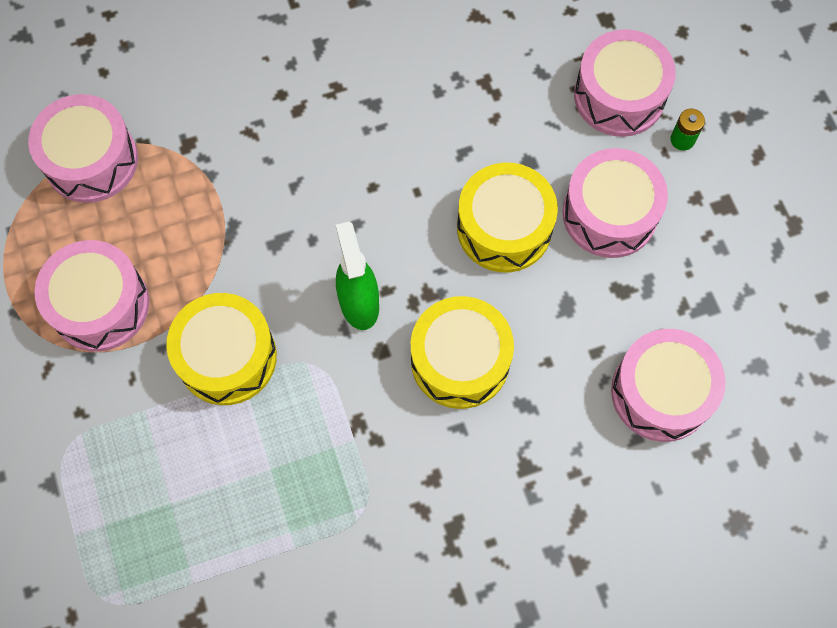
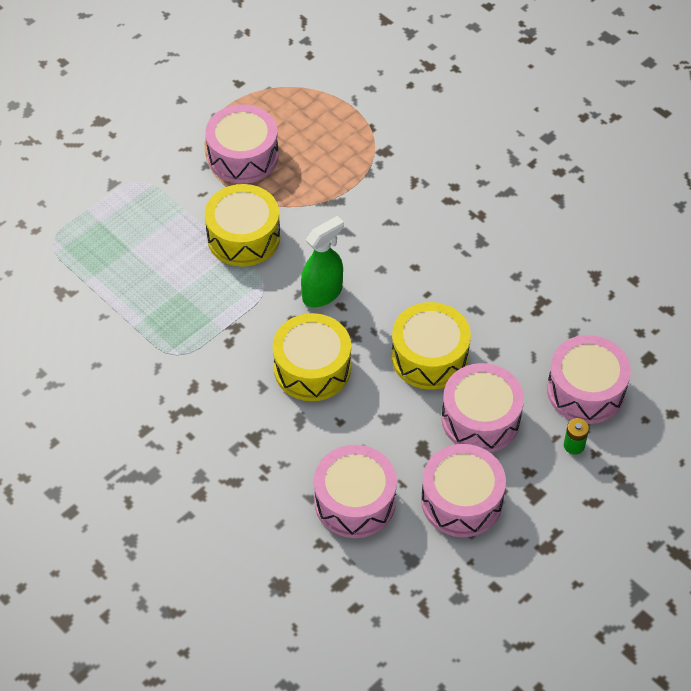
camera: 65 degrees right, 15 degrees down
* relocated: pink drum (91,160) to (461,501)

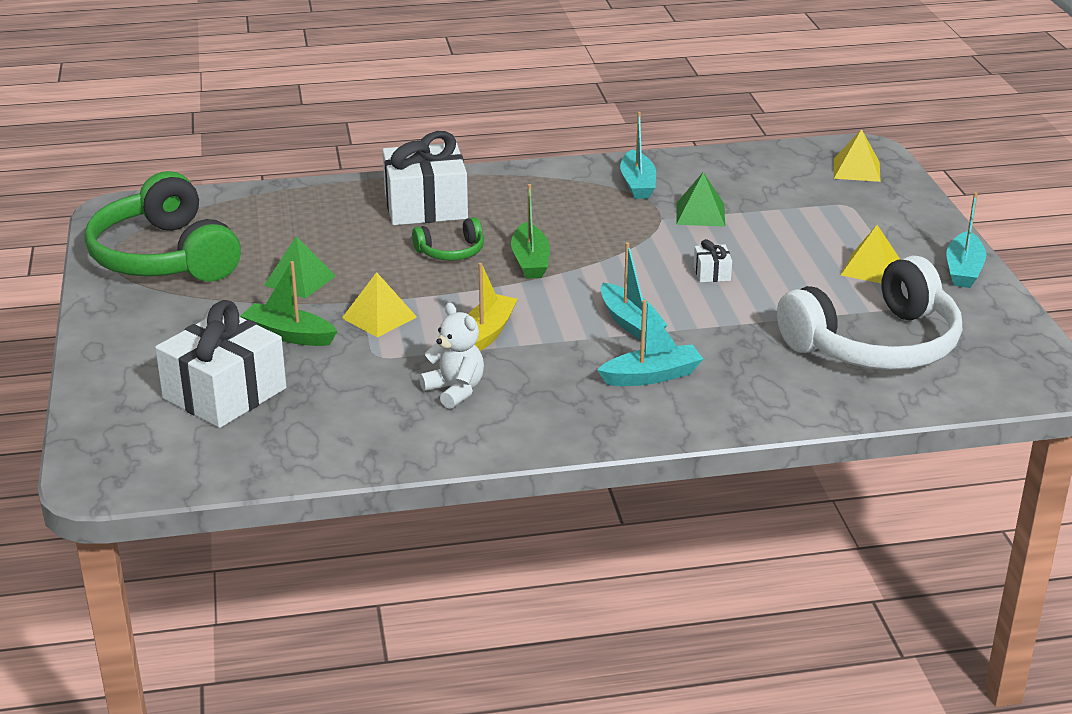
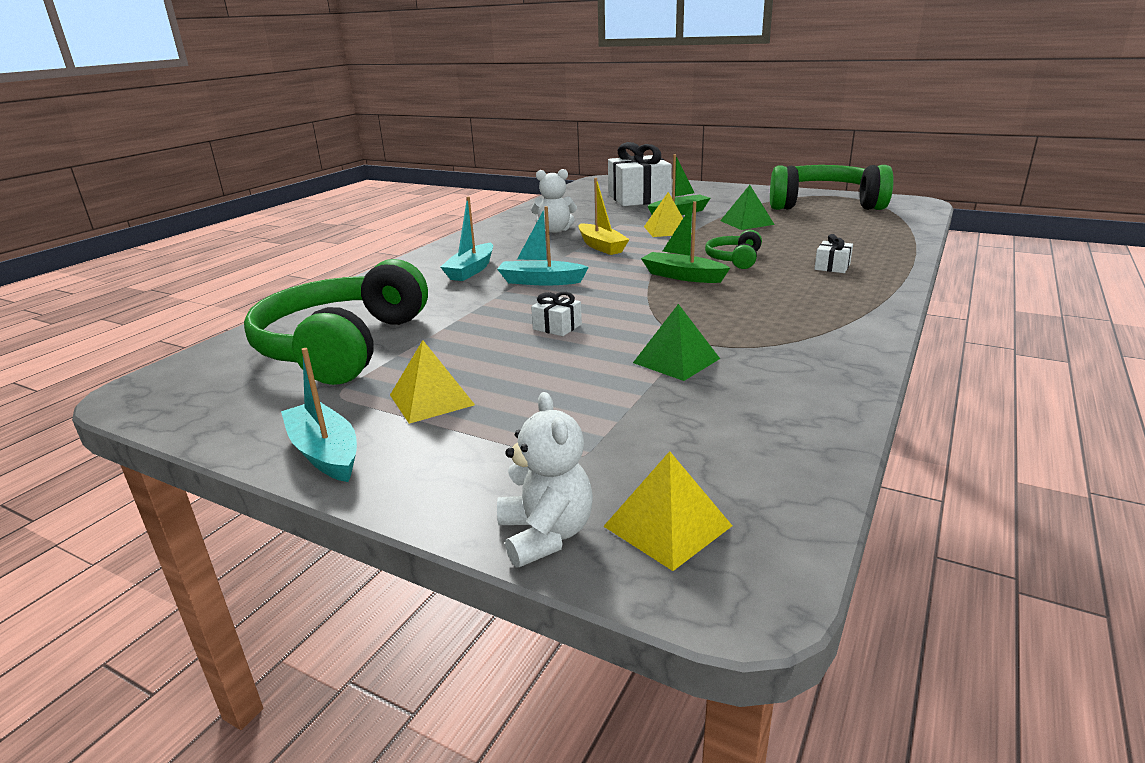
camera: 130 degrees right, 5 degrees down
* colour: white headphones (875,344) to green headphones (342,346)
* appeared: white teddy bear (546,535)
* size: white gift (425,206) = (832,267) x0.42
* missing: turquoise boat (637,184)

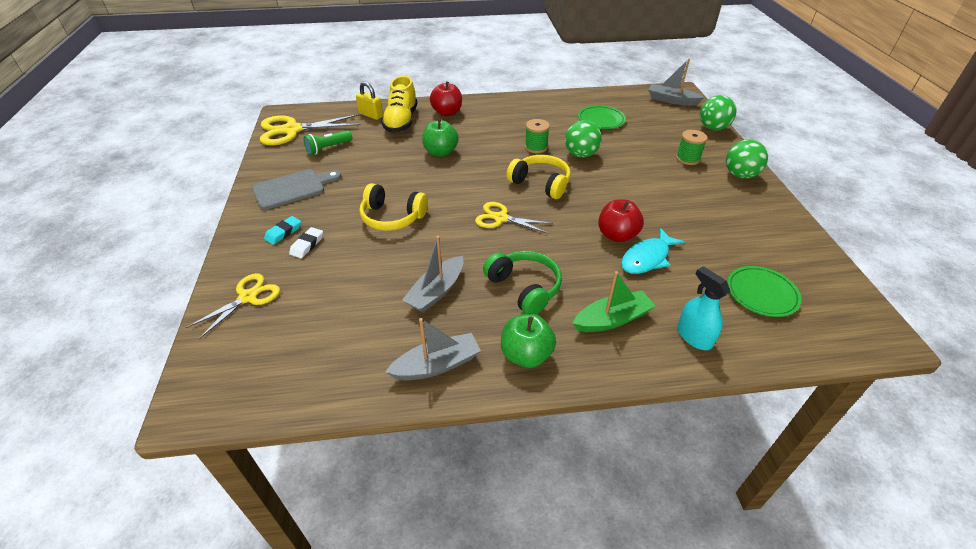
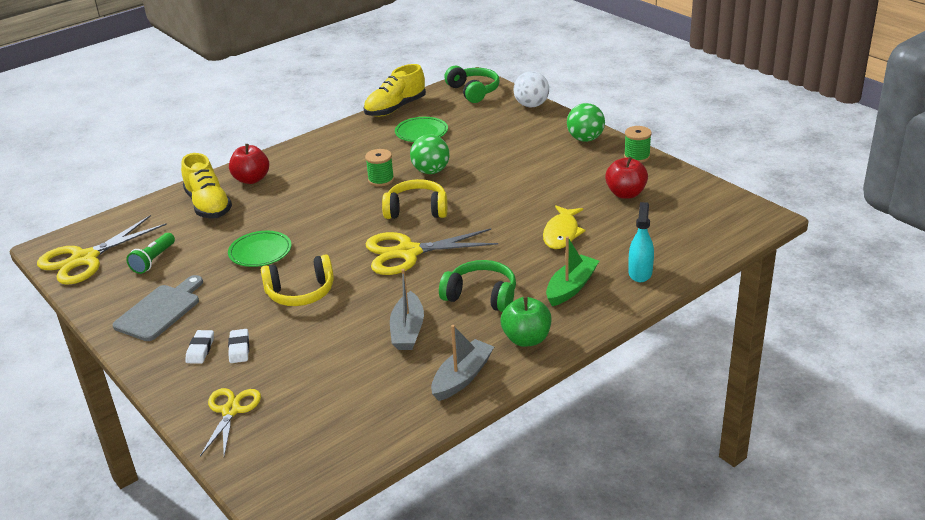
camera: 30 degrees left, 10 degrees down
* colour: turquoise eraser (283,232) to white eraser (200,349)
* relocated: green plate (761,293) to (260,252)
* appeared: yellow shoe (395,108)
* size: yellow scissors (500,218) = (407,252) x1.62
* exchanged: grey boat (671,100) to green headphones (473,91)
* colour: green ball (712,128) to white ball (531,105)
* colour: turquoise fish (647,258) to yellow fish (561,233)
* relocated: red apple (617,235) to (625,194)
* relocated: green spool (687,158) to (637,156)
* spun: turquoise spray bottle (694,336) = (640,273) 75 degrees clockwise
* missing: yellow padlock (371,115)
* missing: green apple (440,152)

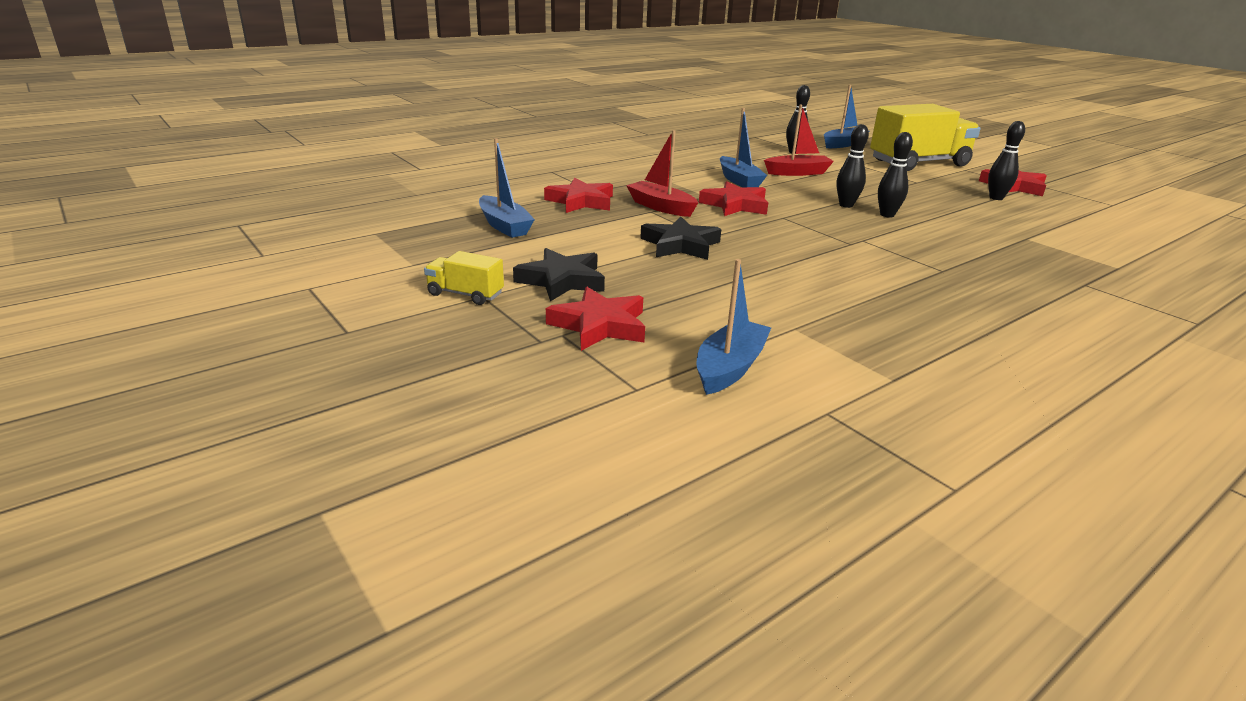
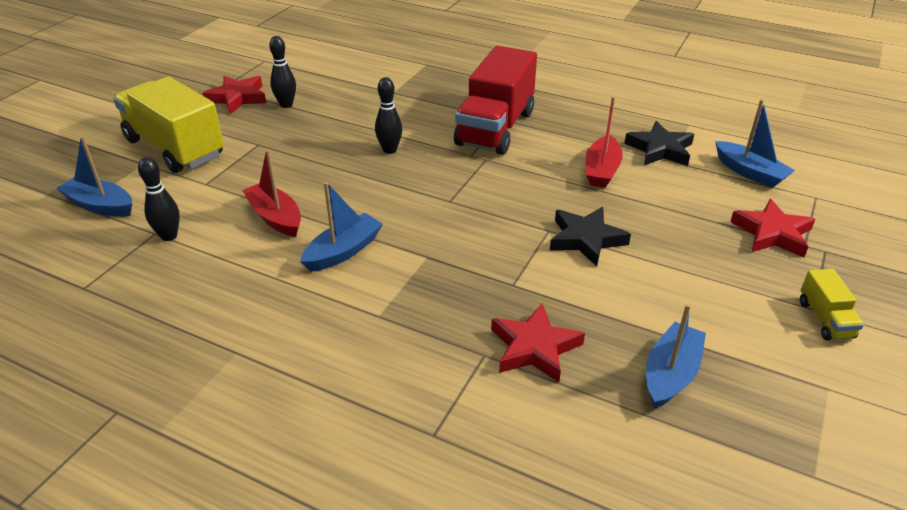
camera: 115 degrees left, 10 degrees up
* appeared: red truck (495,128)
* relocated: red boat (661,207) to (601,170)
* relocated: black star (562,280) to (660,149)
* spun: blue boat (729,368) = (749,172) 135 degrees counterclockwise
* missing: red star (735,205)
* missing: black bowling pin (846,205)

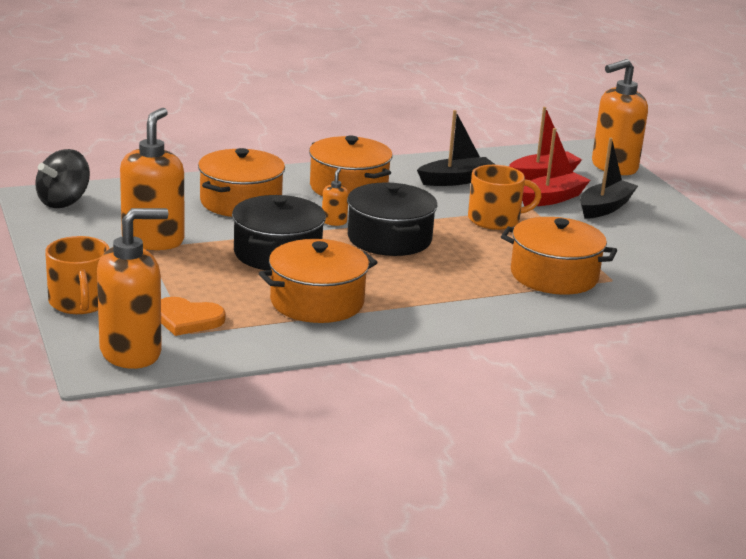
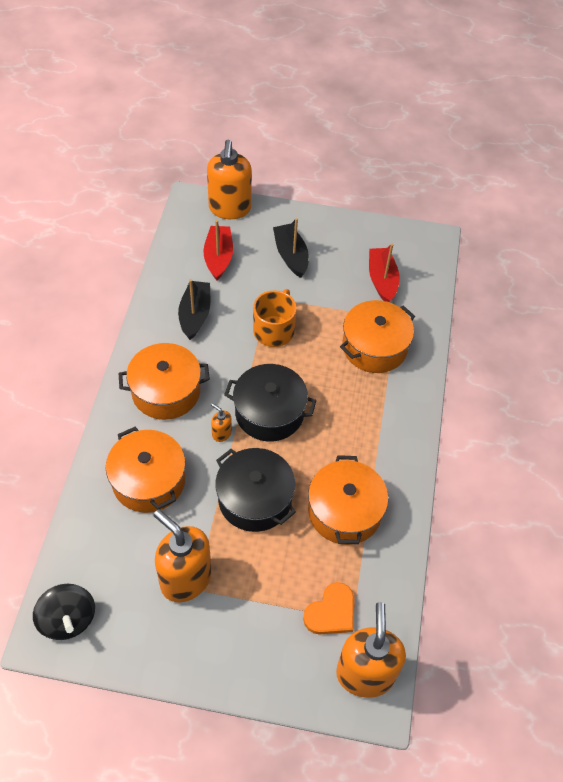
camera: 60 degrees left, 30 degrees up
* relocated: red boat (552,198) to (382,280)
* missing: orange mug (80,302)

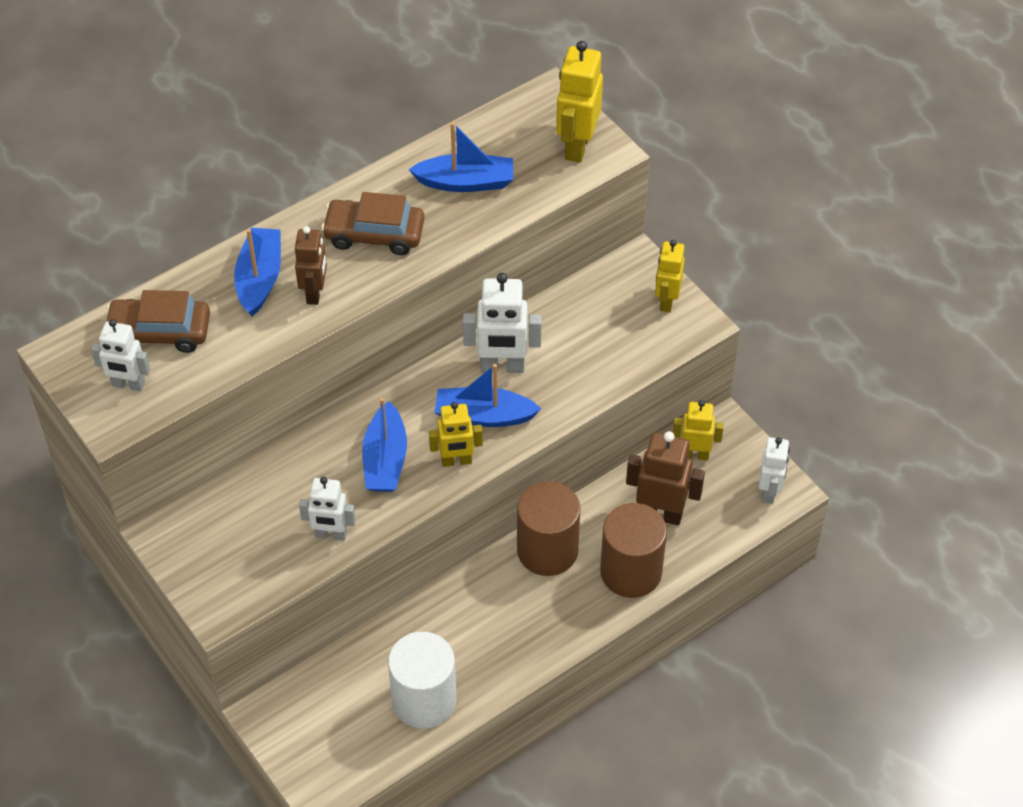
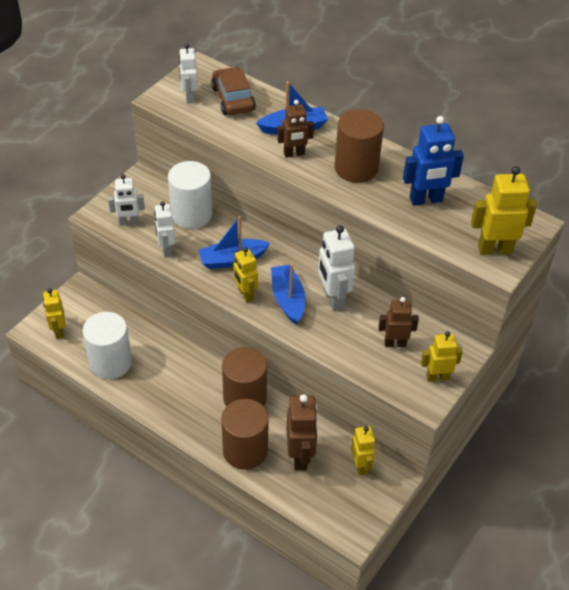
camera: 70 degrees right, 5 degrees down
* appeared: yellow robot (58,331)
* relocated: white robot (769,491) to (129,222)
* appeared: white cylinder (191,214)
* exchanged: brown car (374,234) to brown cylinder (356,168)
* appeared: brown robot (395,343)
* exchanged: blue boat (465,182) to blue robot (426,200)

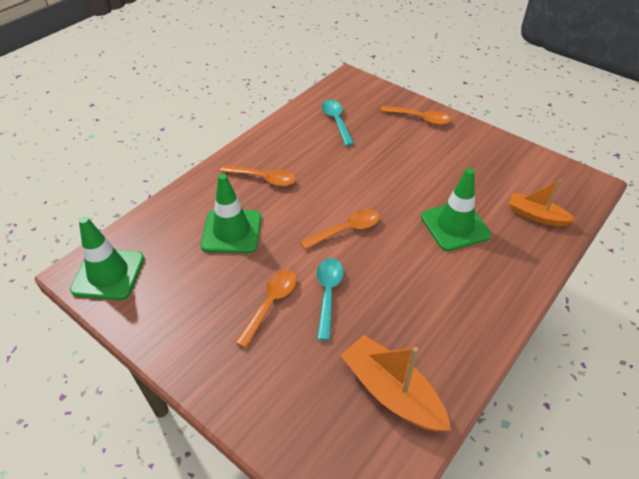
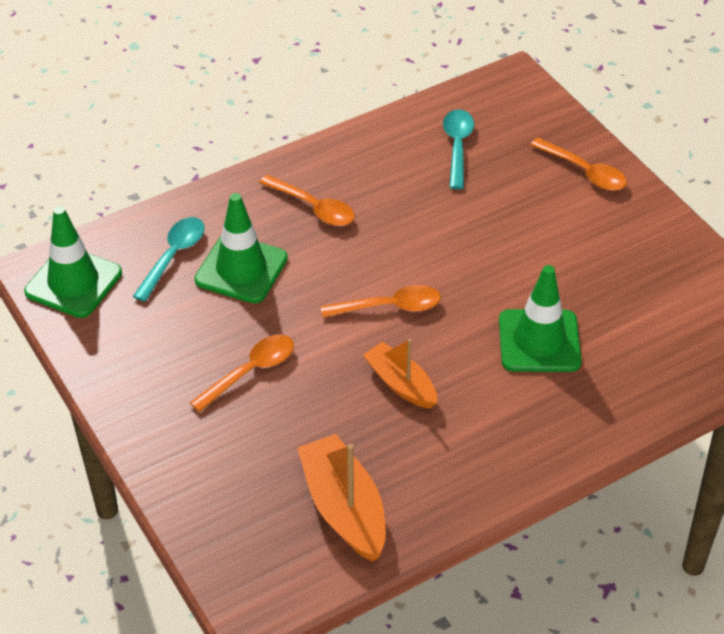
camera: 20 degrees right, 0 degrees up
* relocated: turquoise spoon (328,294) to (173,256)
* relocated: orange boat (536,216) to (401,384)

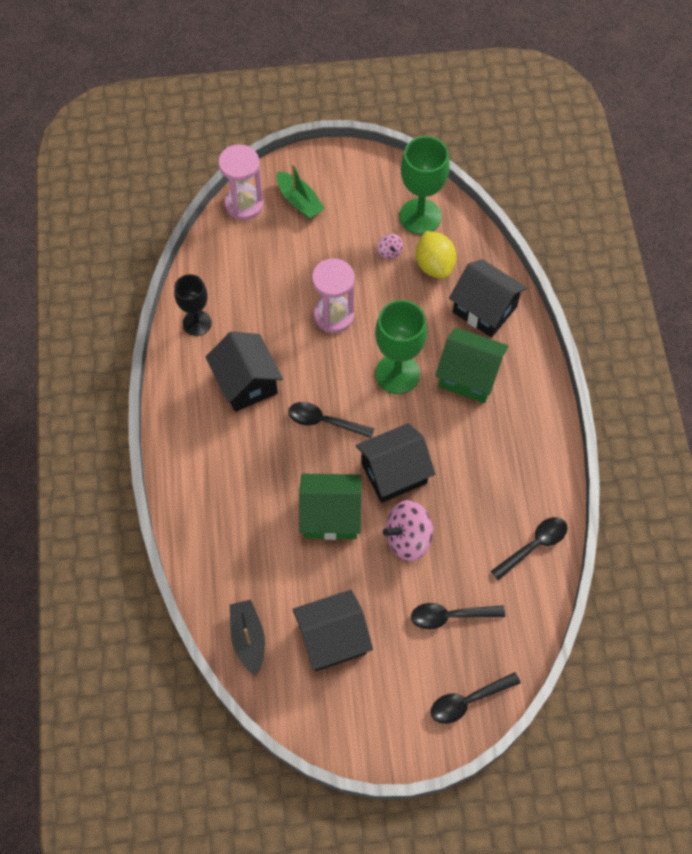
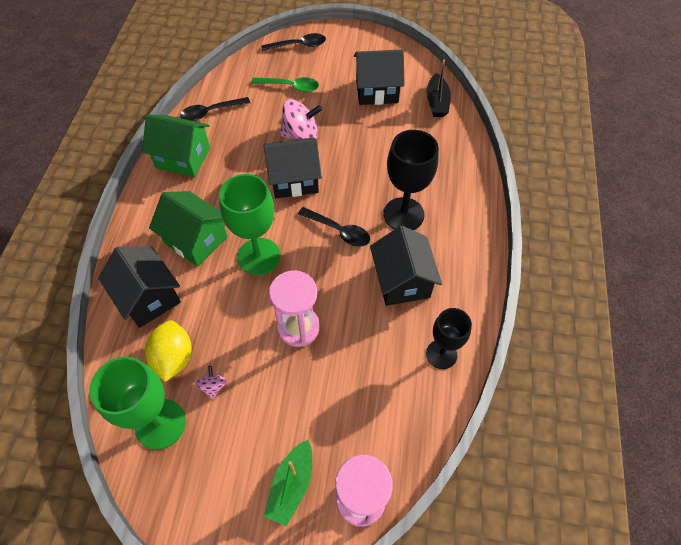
camera: 165 degrees left, 5 degrees down
* relocated: green house (330,515) to (183,158)
* colour: black spoon (450,616) to green spoon (290,86)
* spun: green boat (299,201) = (291,485) 135 degrees counterclockwise
* appeared: black goblet (403,214)

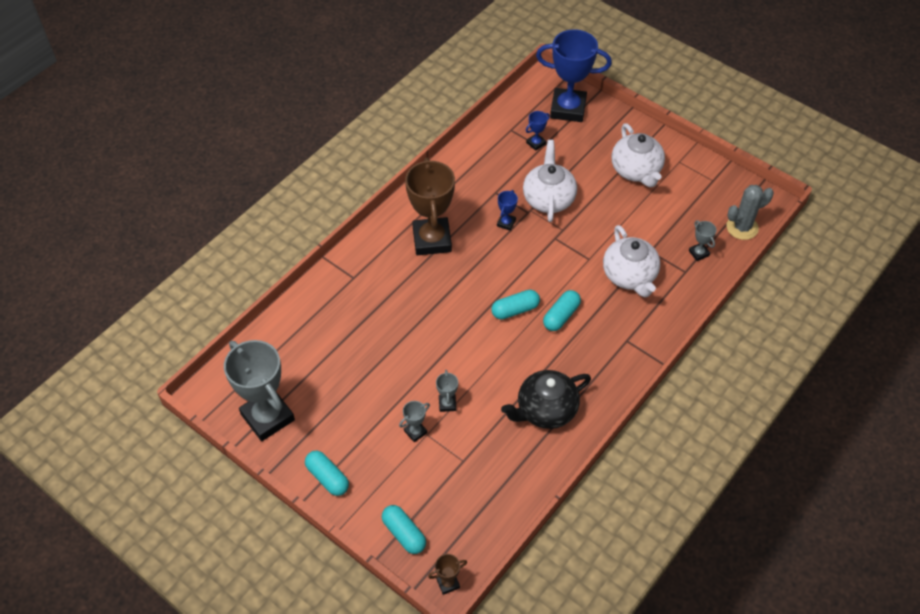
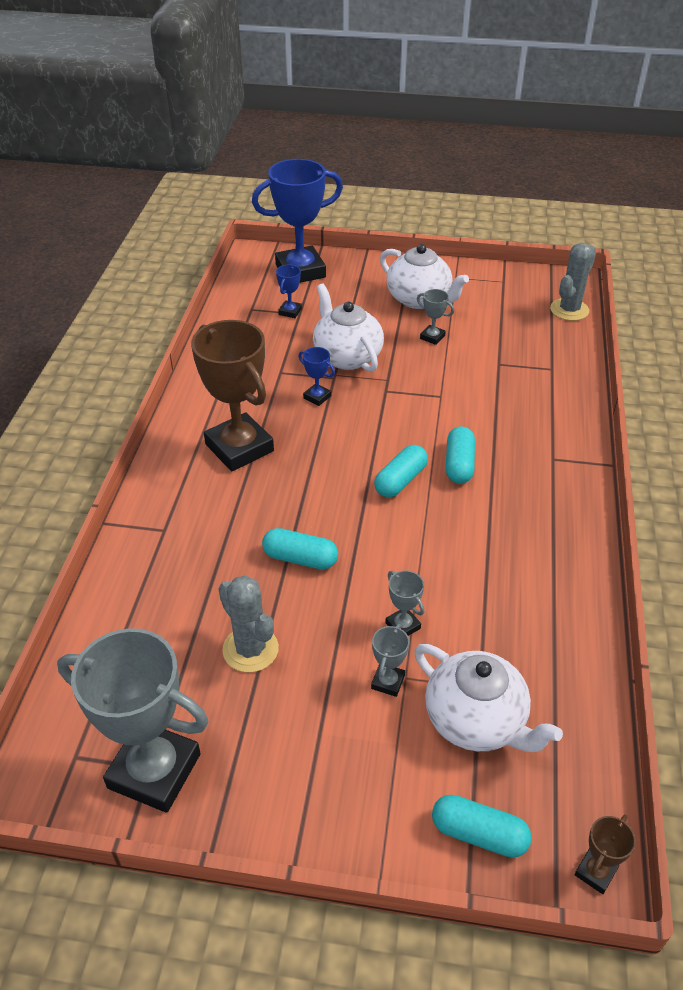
camera: 30 degrees left, 10 degrees down
* appeared: grey cactus (250,649)
* relocated: turquoise capsule (327,477) to (300,558)
* spun: blue trophy (506,223) = (317,397) 45 degrees counterclockwise
* relocated: white teapot (629,276) to (476,720)
* relocated: grey trophy (698,253) to (432,337)
* missing: black teapot (545,410)

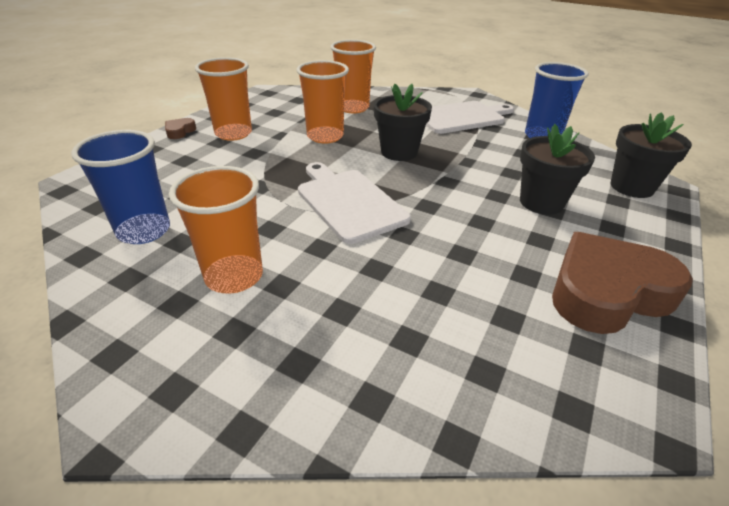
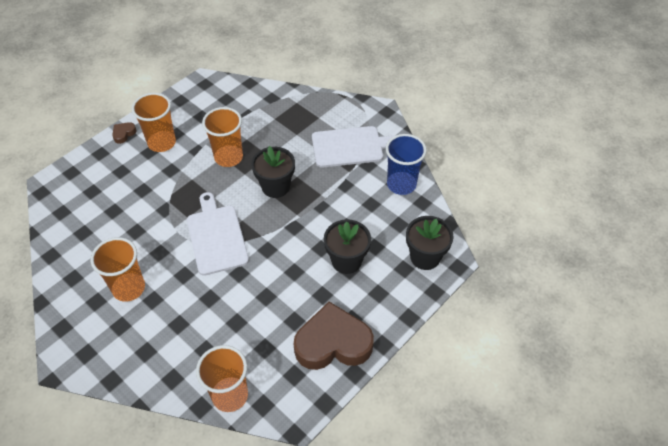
camera: 15 degrees right, 15 degrees up
* relocated: orange cup (353,108) to (230,395)
* missing: blue cup (144,231)

